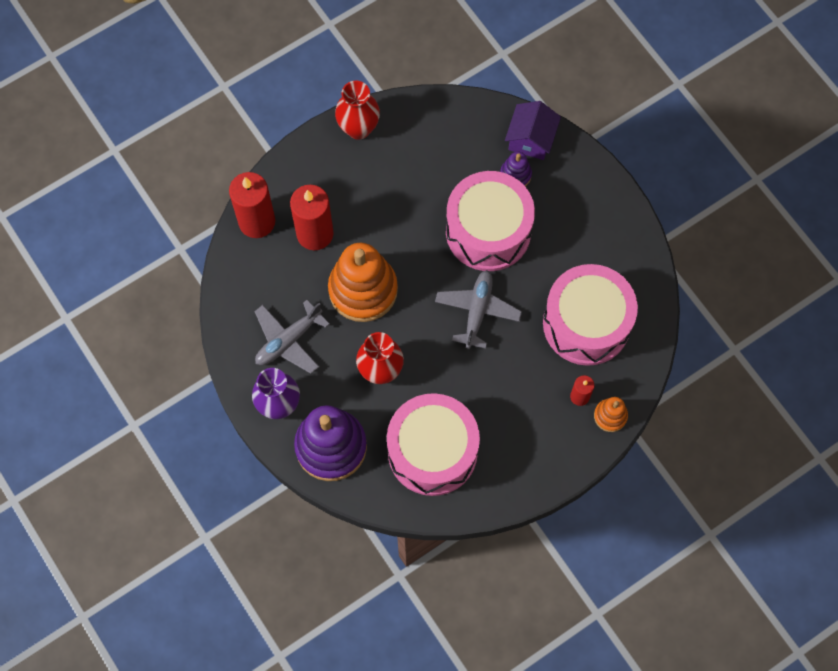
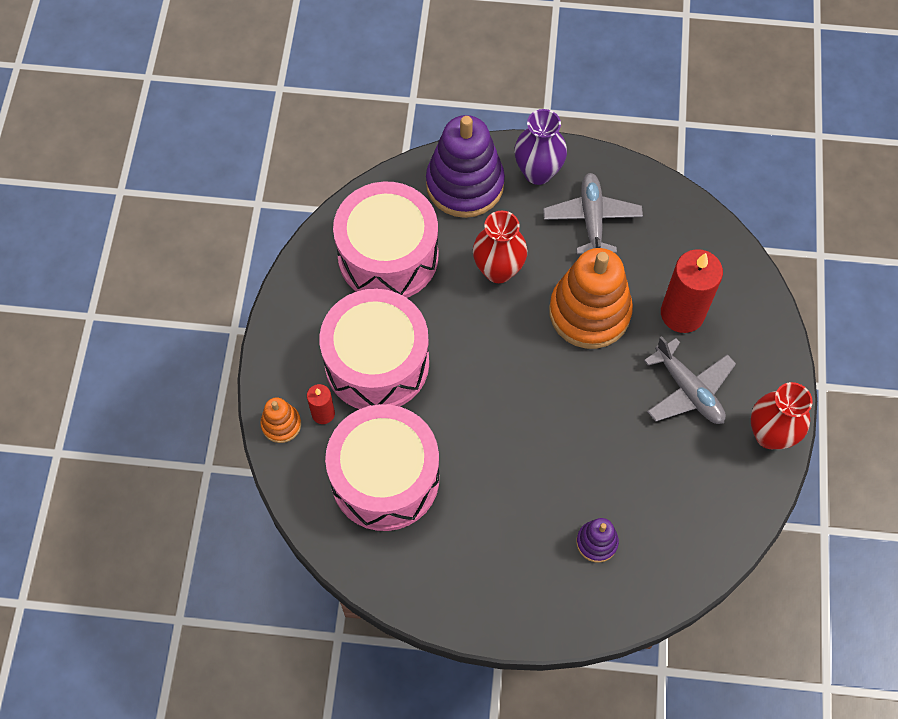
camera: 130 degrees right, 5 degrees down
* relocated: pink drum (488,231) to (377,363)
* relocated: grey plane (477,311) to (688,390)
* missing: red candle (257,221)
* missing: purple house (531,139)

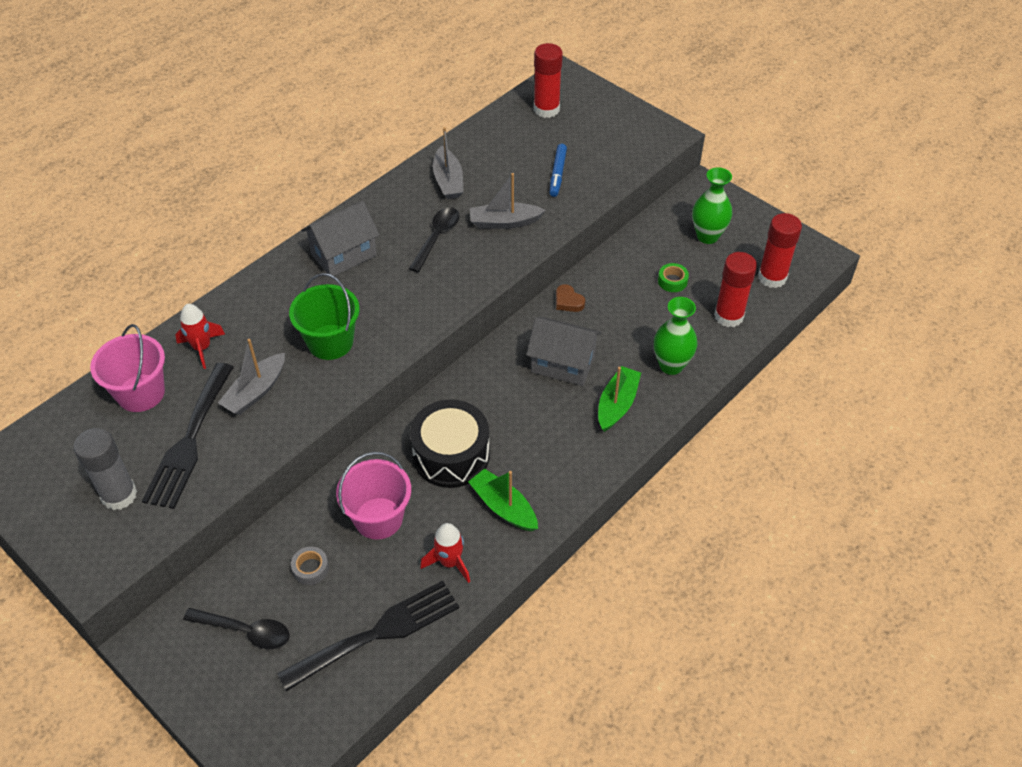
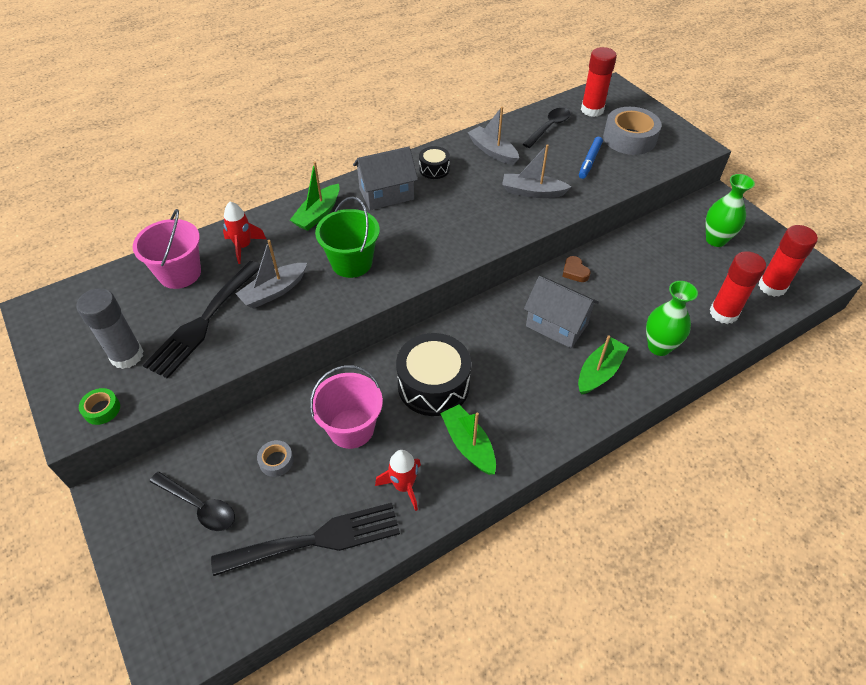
camera: 15 degrees right, 0 degrees up
* relocated: green tape (672,281) to (102,409)
* appeared: green boat (318,214)
* appeared: black drum (434,169)
* spun: grey boat (448,181) = (492,151) 135 degrees clockwise
* relocated: black spoon (437,237) to (549,127)
* appeared: grey tape (629,138)

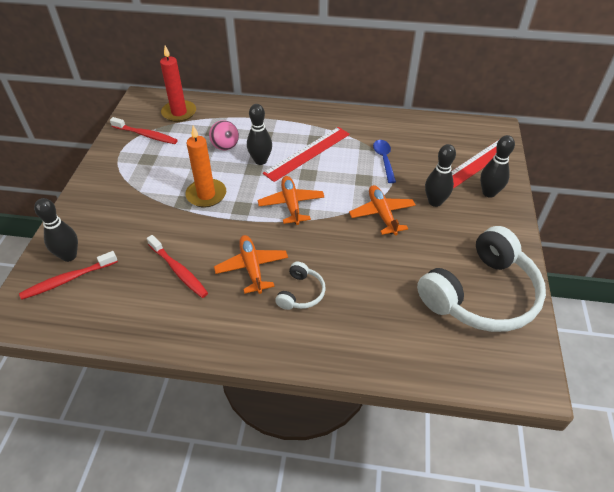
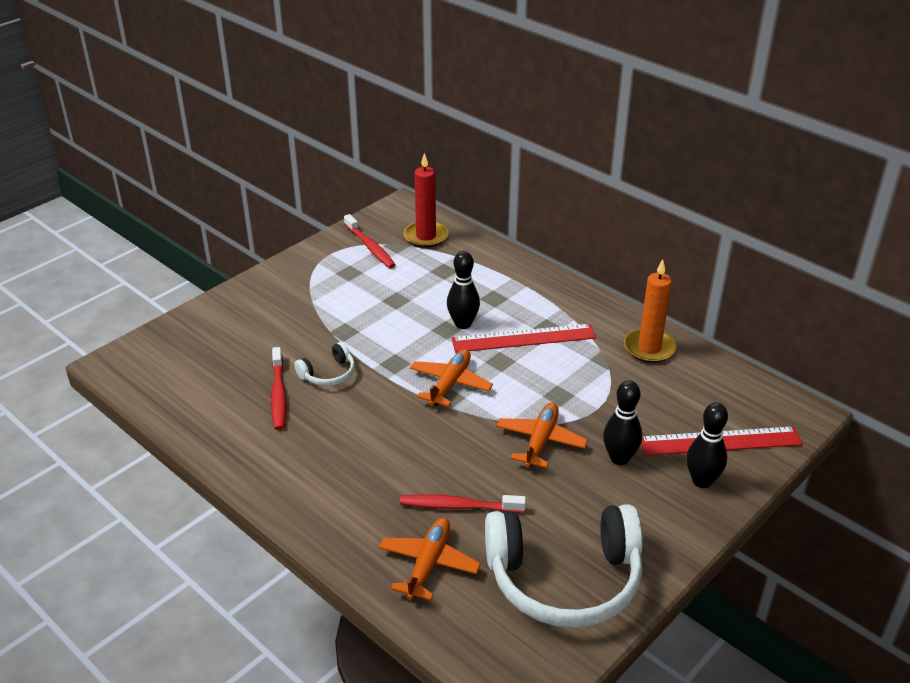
camera: 35 degrees right, 10 degrees down
* relocated: white headphones (301,293) to (328,374)
* relocated: orange plane (252,268) to (428,564)
* relocated: red toothbrush (68,280) to (459,506)
* relocated: orange candle (206,195) to (649,348)
* missing: black bowling pin (69,256)
* missing: pink ball (225,147)
* missing: blue spoon (384,160)

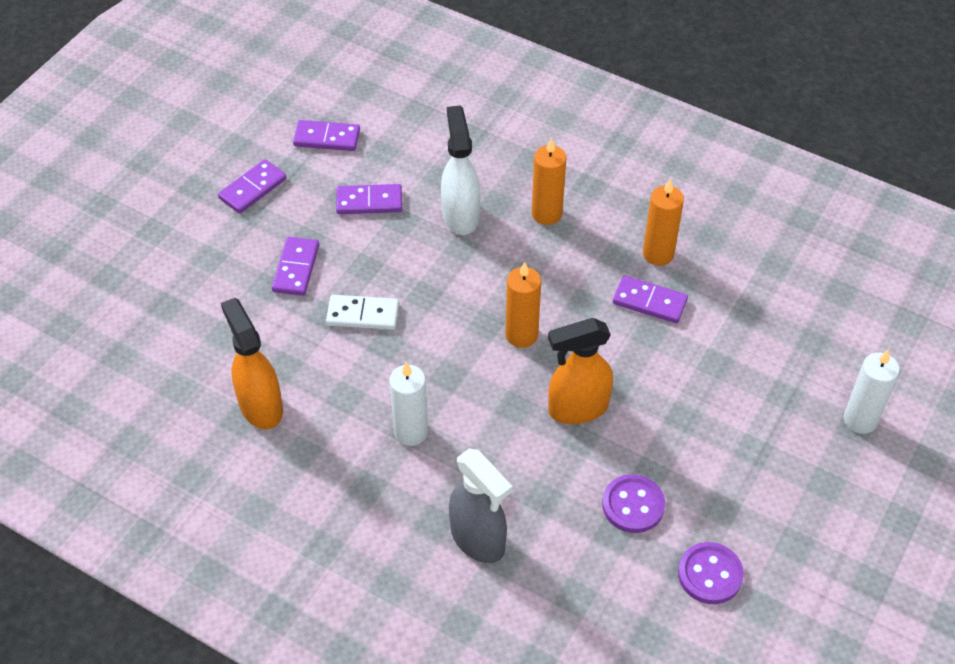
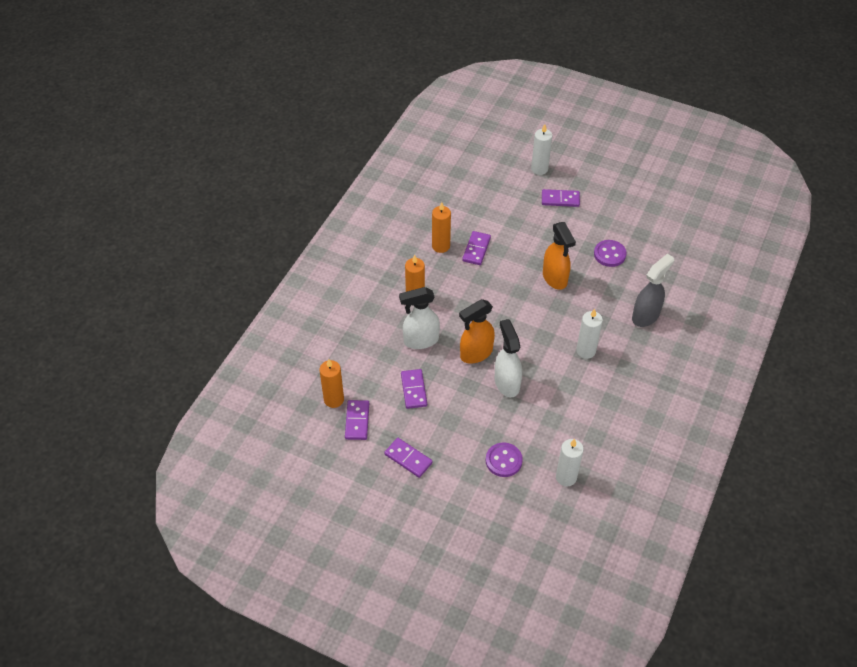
camera: 95 degrees left, 0 degrees up
* relocated: orange candle (521,335) to (334,399)
* relocated: orange spray bottle (260,406) to (476,353)
* relocated: purple button (710,574) to (503,460)
* exchanged: white domino (363,315) to white spray bottle (506,383)
* relocated: purple domino (296,268) to (560,199)
* appeared: white candle (566,477)

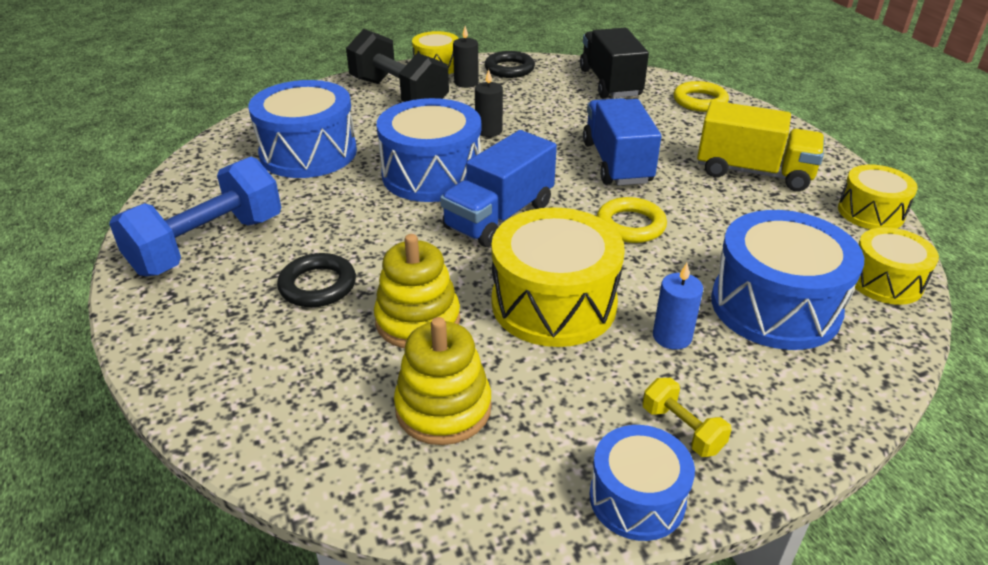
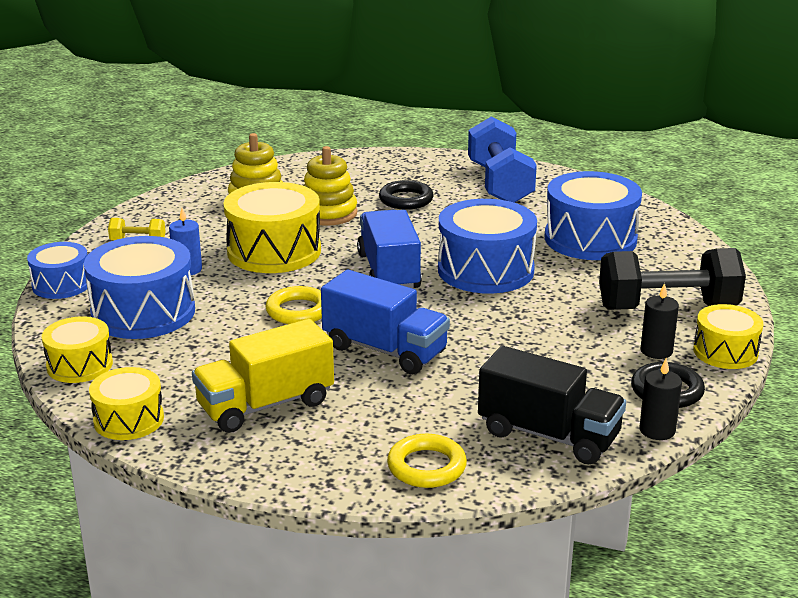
camera: 130 degrees right, 10 degrees down
* relocated: blue drum (637,498) to (61,284)
* relocated: black candle (488,131) to (657,430)

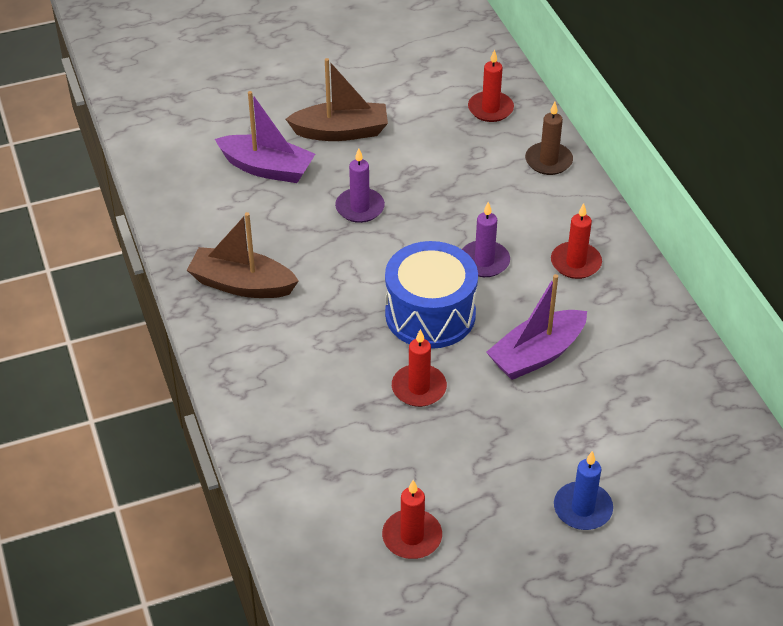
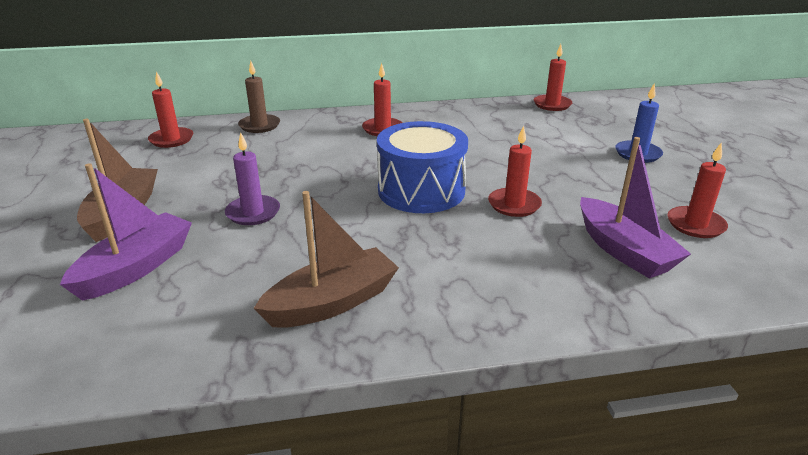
camera: 80 degrees left, 15 degrees down
* spun: brown boat (242,284) = (332,302) 150 degrees counterclockwise
* appeared: red candle (552,104)
* relocated: purple boat (536,354) to (623,250)
* missing: purple candle (484,261)

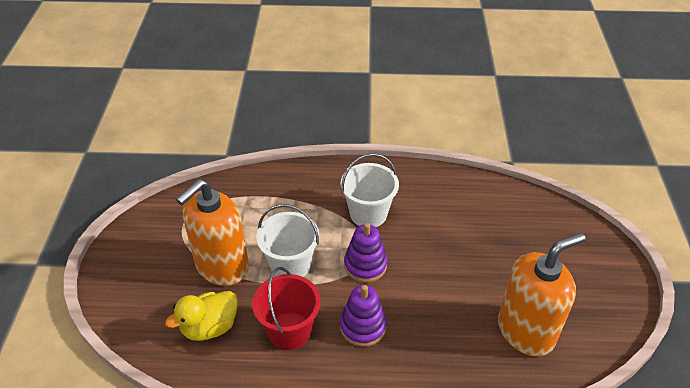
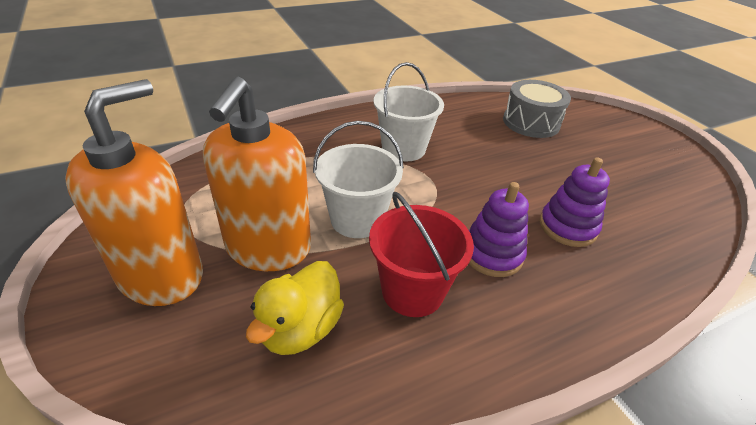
camera: 30 degrees left, 5 degrees down
* relocated: orange soap dispenser (526,331) to (161,275)
* appeared: grey drum (531,122)
* relocated: purple stacking toy (365,265) to (567,227)

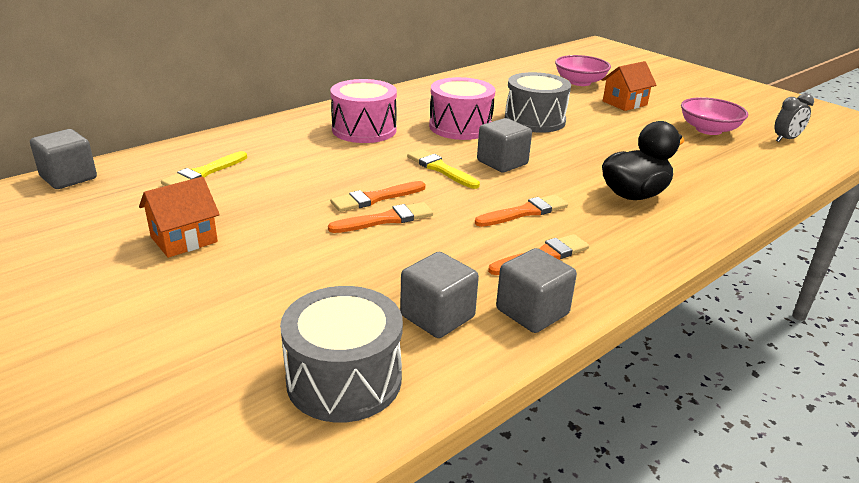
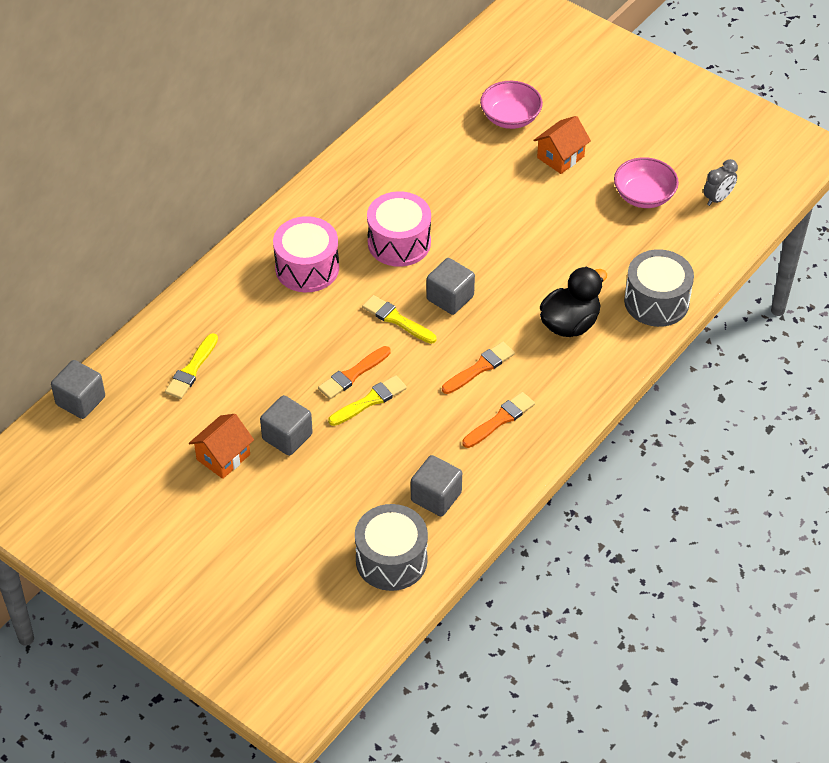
camera: 10 degrees left, 20 degrees up
* relocated: grey cube (532,312) to (287,437)
* colour: orange brush (386,219) to yellow brush (370,401)
* relocated: grey drum (534,120) to (656,301)

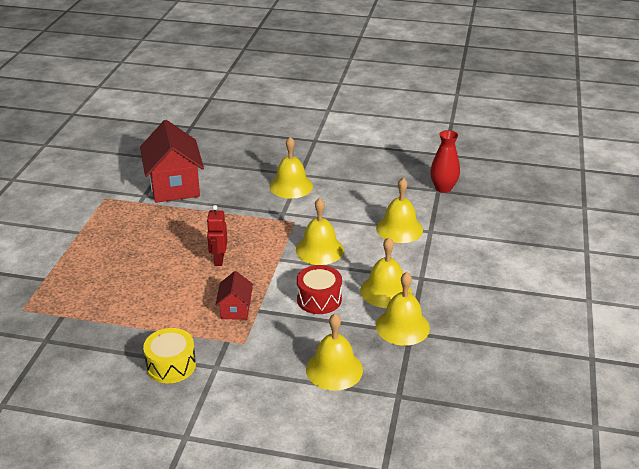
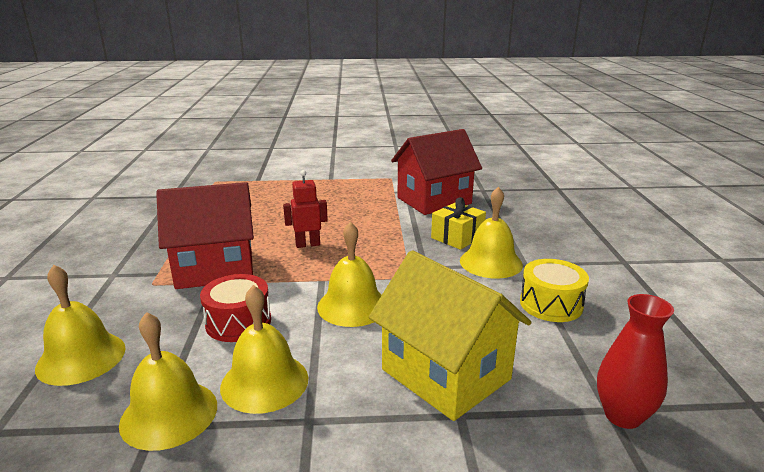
camera: 75 degrees right, 10 degrees down
* size: red house (235,309) = (215,269) x2.02
* exchanged: yellow bell (399,229) to yellow house (445,374)
* appeared: yellow gift (457,237)
* relocated: yellow drum (171,365) to (551,304)

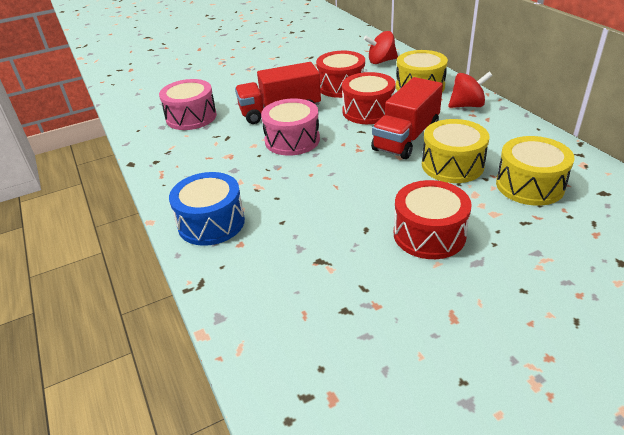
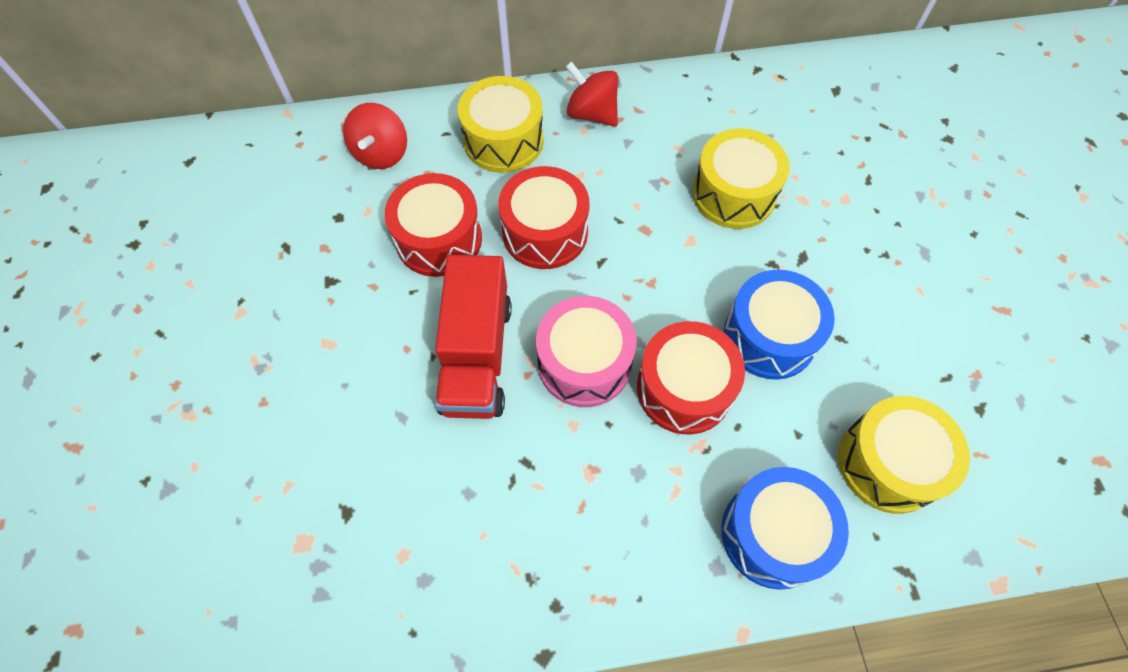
camera: 75 degrees left, 25 degrees up
* spun: red spinning top (467,105) = (592,114) 60 degrees counterclockwise
* relocated: red drum (429,234) to (684,388)
* appeared: blue drum (769,336)
* relocated: yellow drum (529,185) to (888,463)
* missing: pink drum (191,117)
* missing: red truck (406,138)

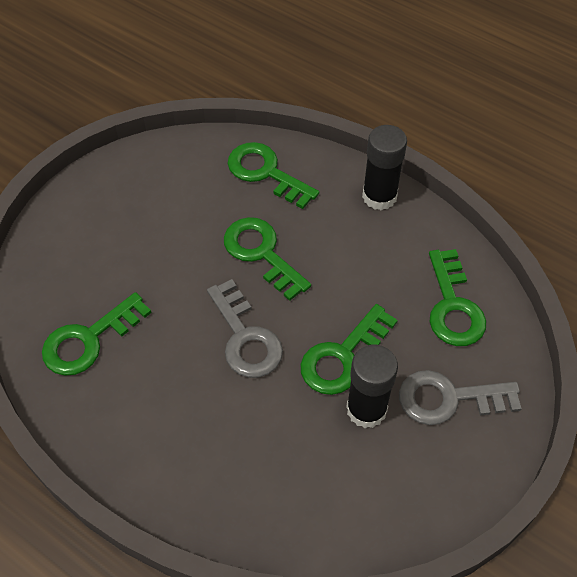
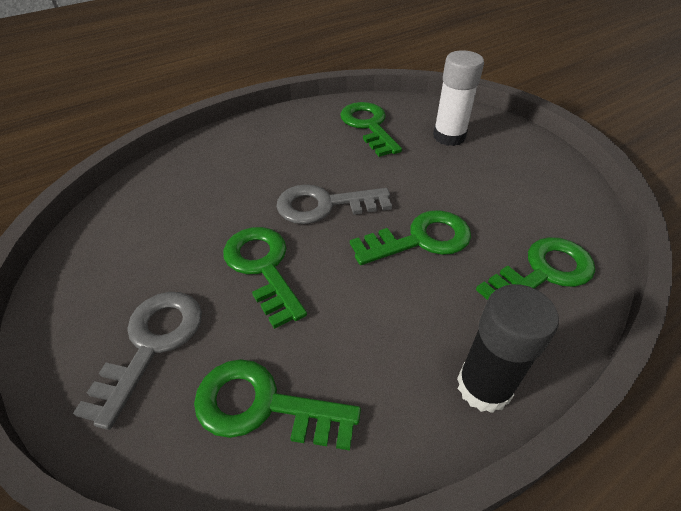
camera: 110 degrees right, 10 degrees down
* appeared: white glue stick (449,136)
* missing: black glue stick (366,409)

